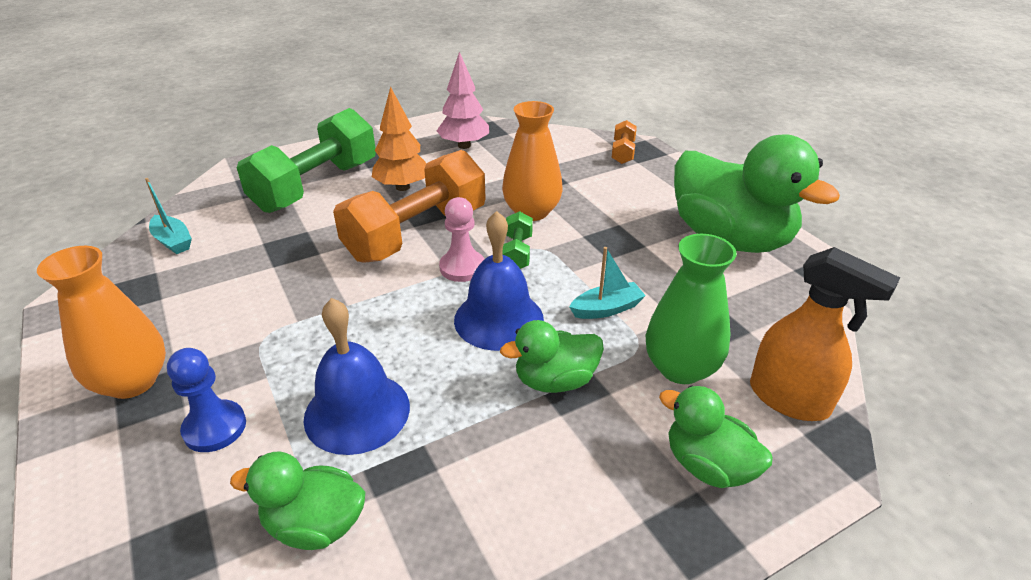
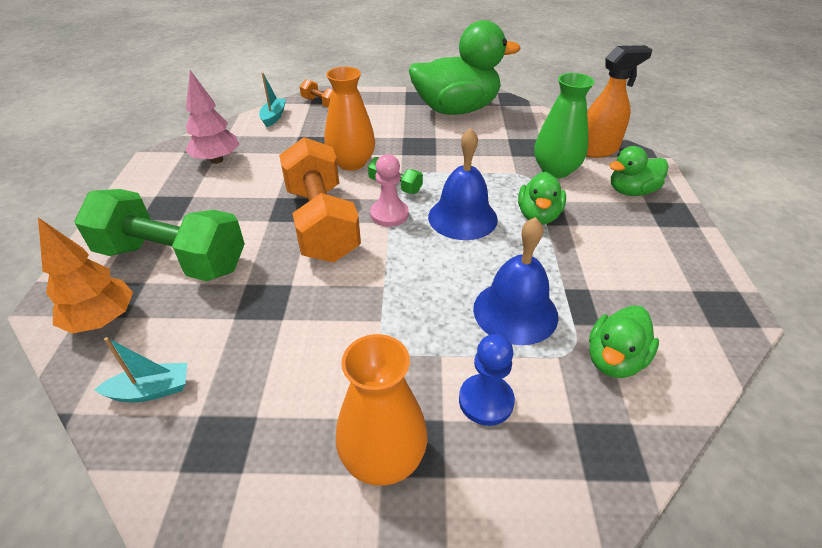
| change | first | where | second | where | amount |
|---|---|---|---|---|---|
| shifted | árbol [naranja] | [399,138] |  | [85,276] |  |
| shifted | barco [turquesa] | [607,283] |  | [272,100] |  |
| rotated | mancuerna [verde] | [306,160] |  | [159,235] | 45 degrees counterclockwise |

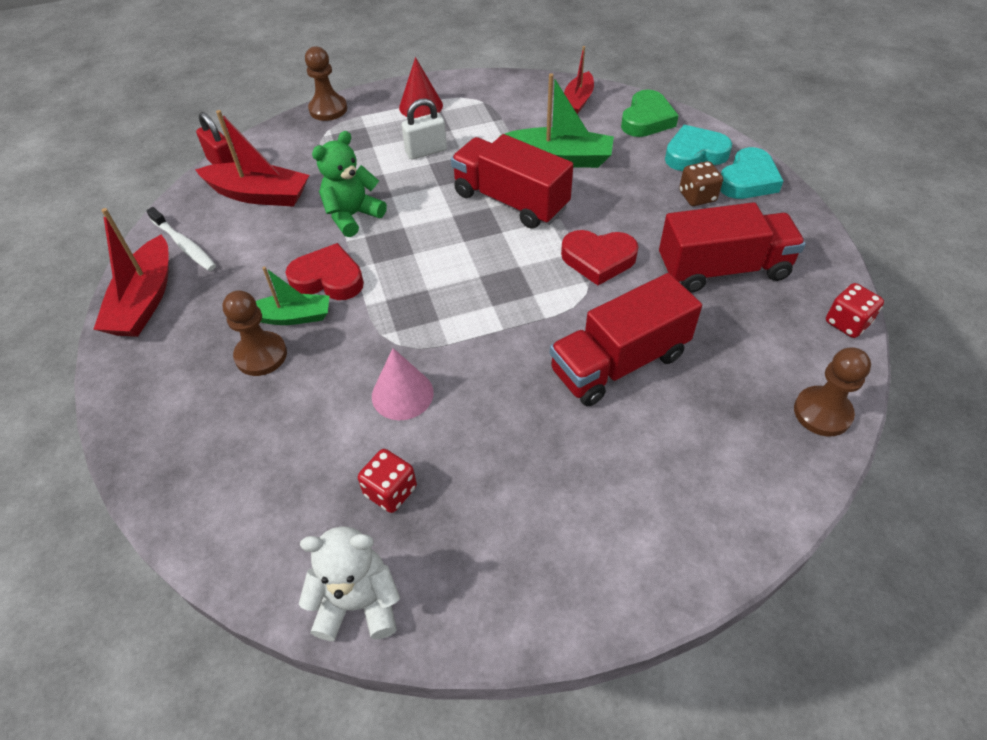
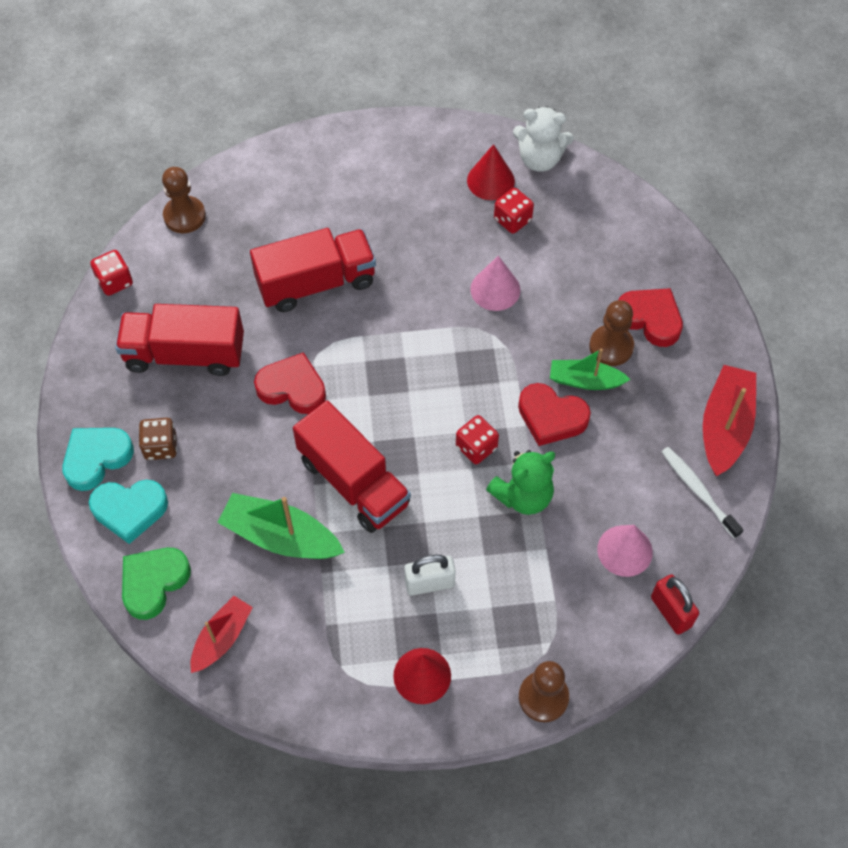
| change | first | where | second | where | amount |
|---|---|---|---|---|---|
| new |  |  | dado [rojo] | [477,439] |  |
| new |  |  | cono [rojo] | [491,172] |  |
| new |  |  | corazón [rojo] | [651,317] |  |
| swapped | barco [rojo] | [252,158] | cono [rosa] | [625,551] |  |

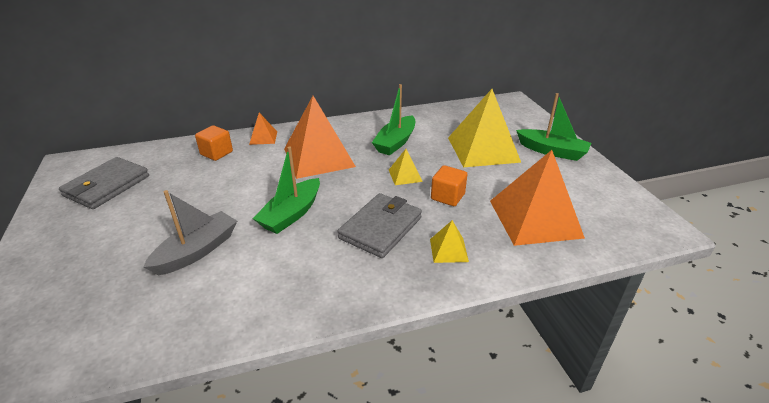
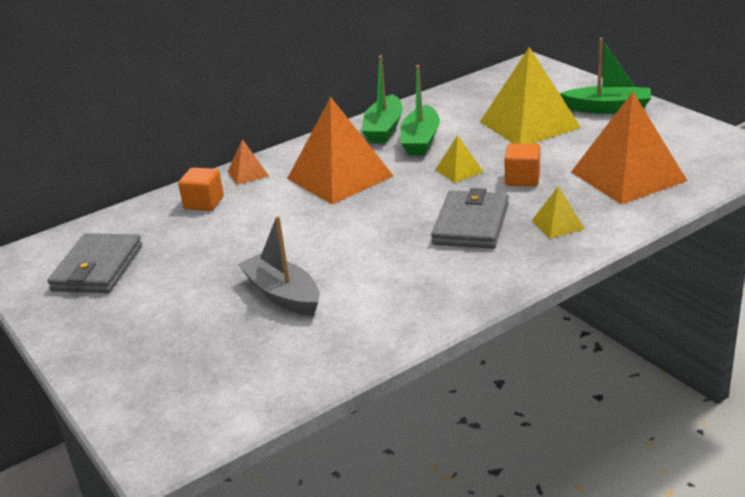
| change | first | where | second | where | amount |
|---|---|---|---|---|---|
| shifted | barco [verde] | [286,190] |  | [382,99] |  |
| rotated | barco [gris] | [190,232] |  | [279,266] | 60 degrees counterclockwise |

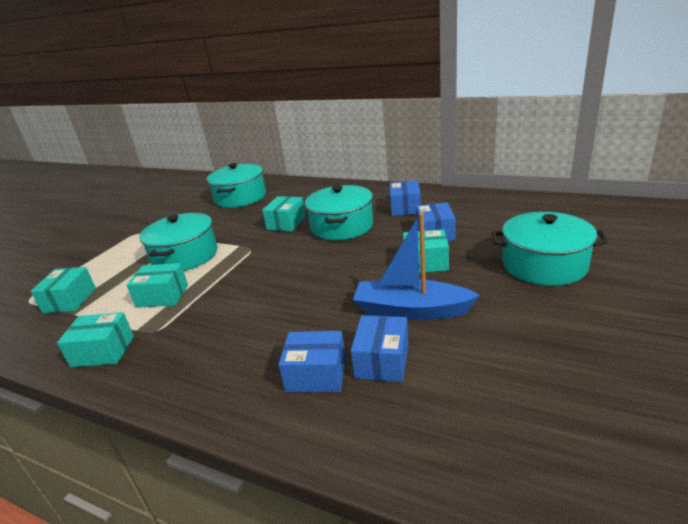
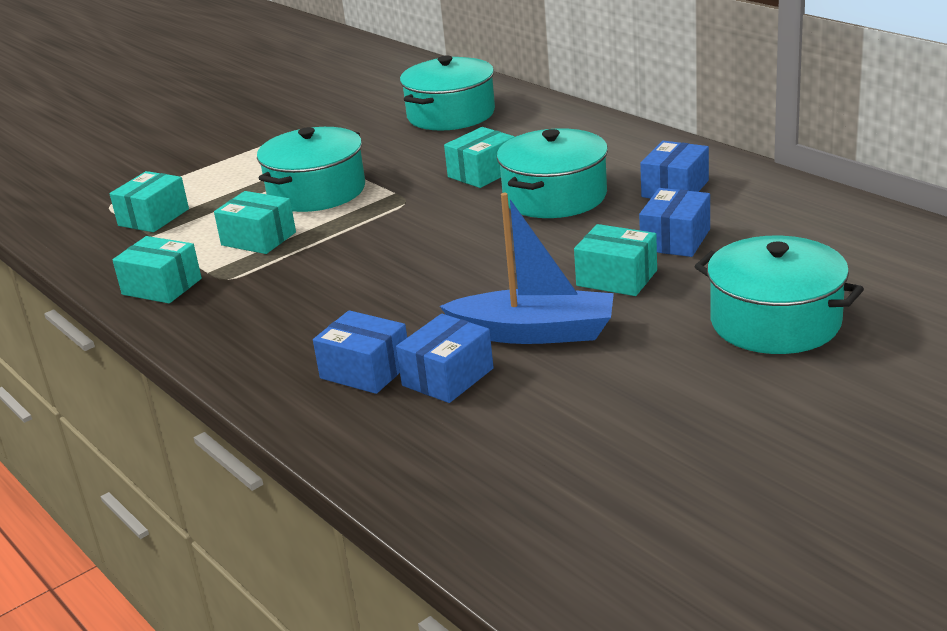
| change | first | where | second | where | amount |
|---|---|---|---|---|---|
| rotated | barco [azul] | [416,266] |  | [527,268] | 150 degrees clockwise |

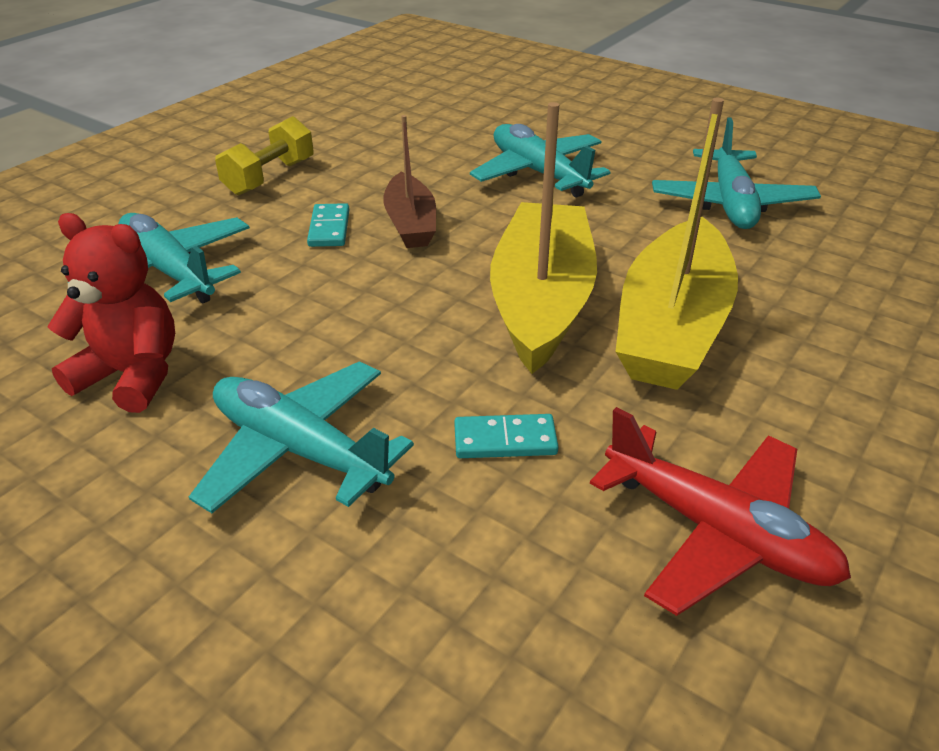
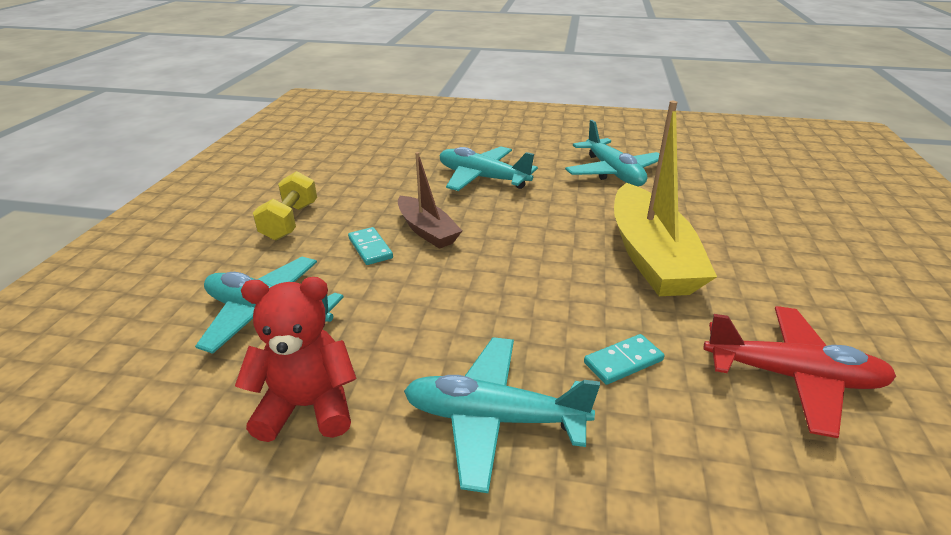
| change | first | where | second | where | amount |
|---|---|---|---|---|---|
| gone | barco [amarillo] | [543,238] |  |  |  |

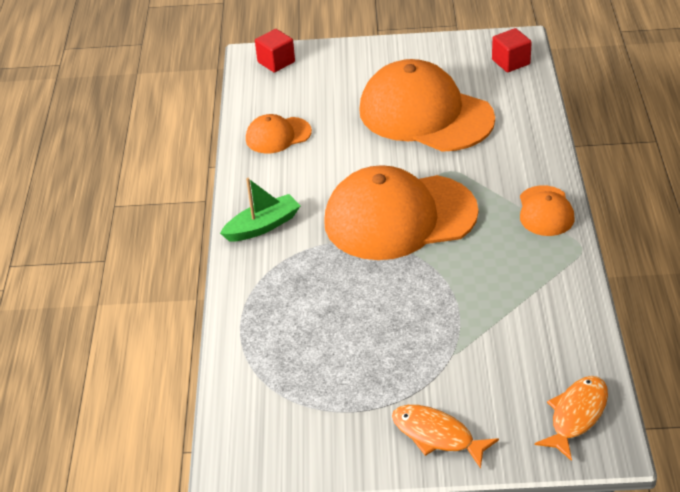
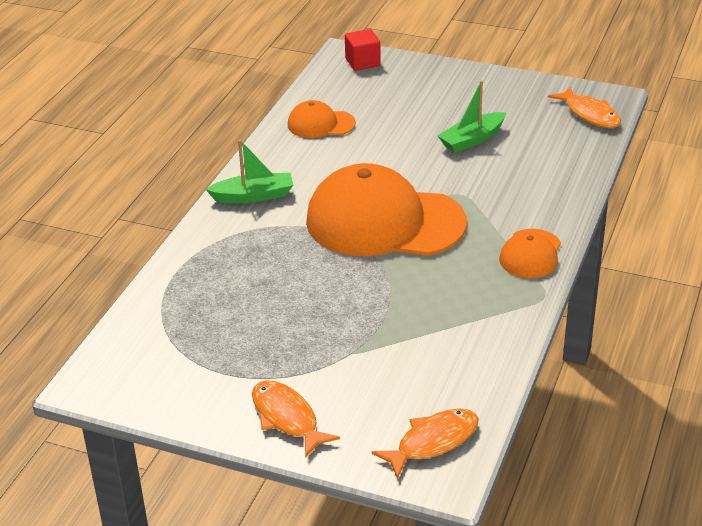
| change | first | where | second | where | amount |
|---|---|---|---|---|---|
| swapped | gorra [naranja] | [427,105] | barco [verde] | [472,117] |  |
| swapped | cubo [rojo] | [512,50] | pez [naranja] | [584,107] |  |

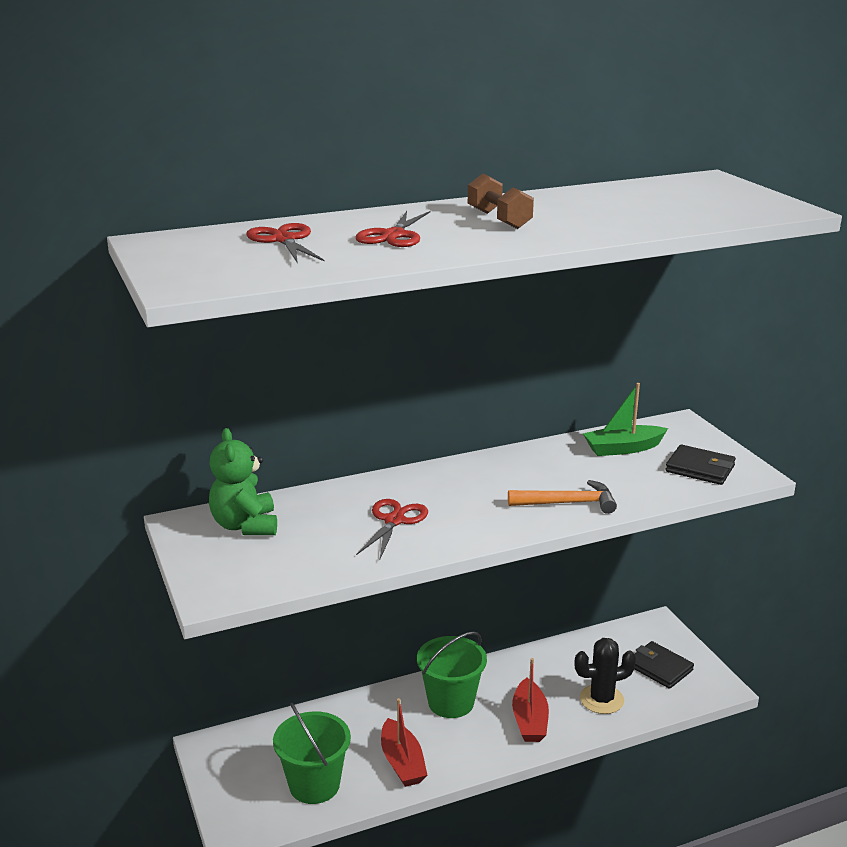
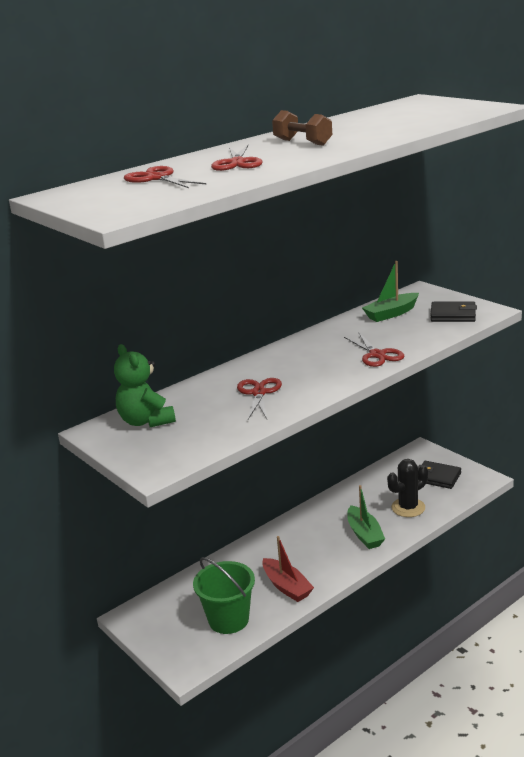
| change | first | where | second | where | amount |
|---|---|---|---|---|---|
| gone | balde [verde] | [452,675] |  |  |  |
| swapped | martillo [naranja] | [562,497] | tijeras [rojo] | [374,349] |  |
| repainted | barco [rojo] | [530,700] | barco [verde] | [366,517] |  |

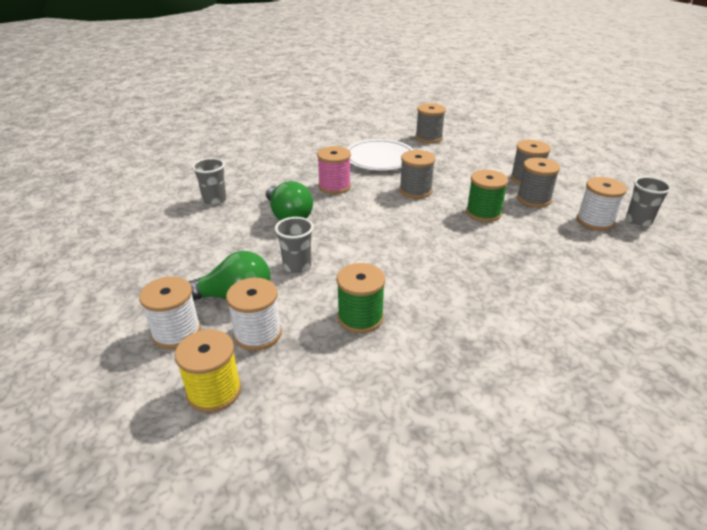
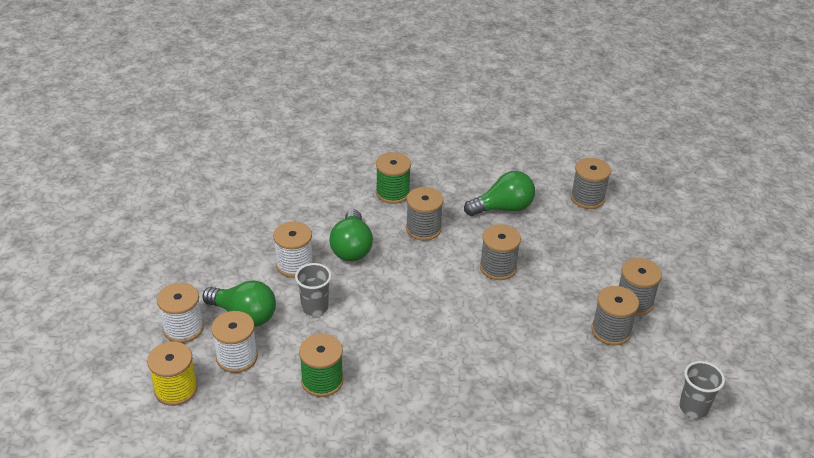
| change | first | where | second | where | amount |
|---|---|---|---|---|---|
| gone | vaso [gris] | [209,181] |  |  |  |
| shifted | carrete [verde] | [487,196] |  | [393,178] |  |
| shifted | carrete [blanco] | [602,204] |  | [293,250] |  |
| swapped | plato [blanco] | [380,155] | bombilla [verde] | [499,193] |  |
| repainted | carrete [rosa] | [334,170] | carrete [gris] | [425,214] |  |

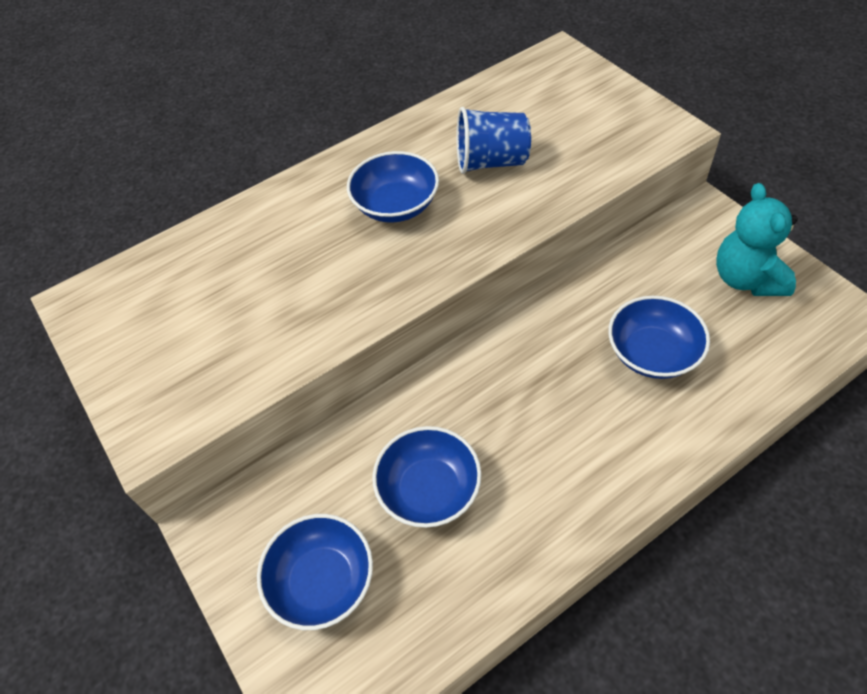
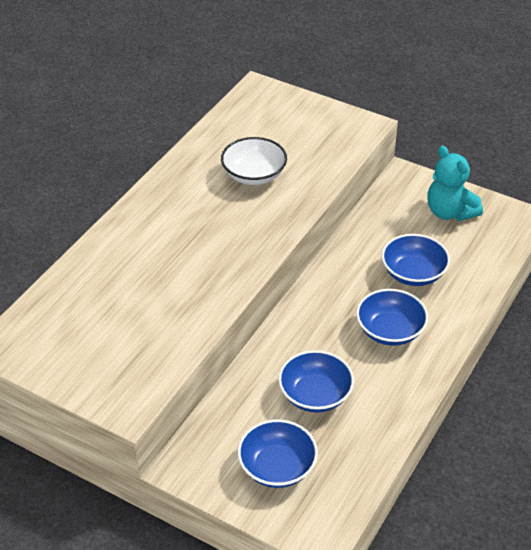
| change | first | where | second | where | amount |
|---|---|---|---|---|---|
| shifted | cuenco [azul] | [393,187] |  | [392,317] |  |
| swapped | vaso [azul] | [494,140] | cuenco [blanco] | [254,161] |  |

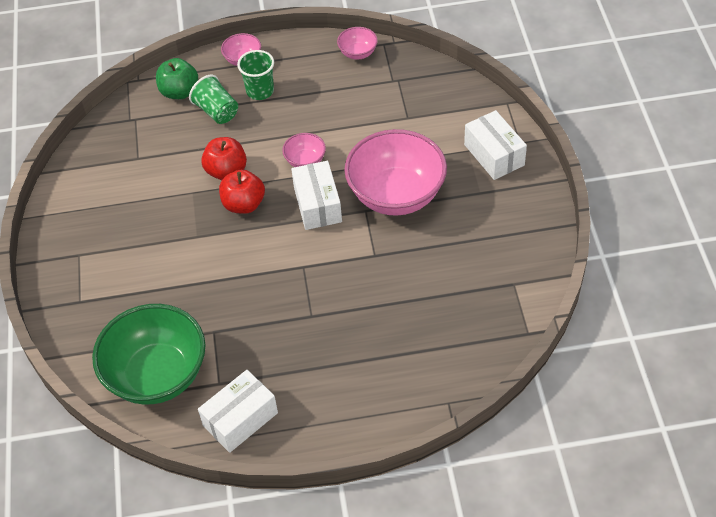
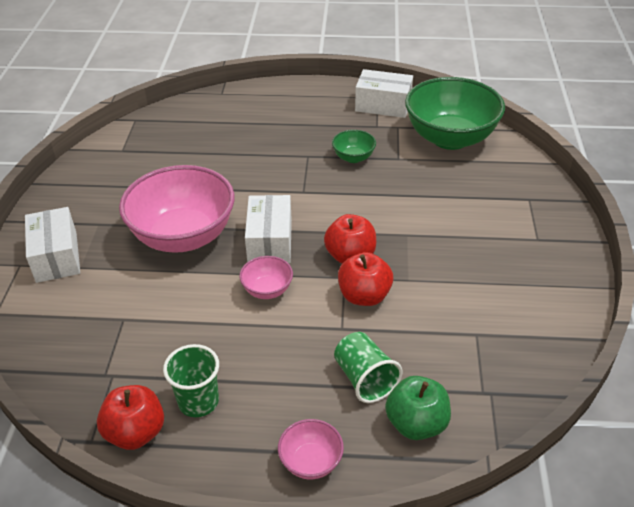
| change | first | where | second | where | amount |
|---|---|---|---|---|---|
| new |  |  | cuenco [verde] | [354,146] |  |
| shifted | vaso [verde] | [255,75] |  | [191,380] |  |
| swapped | cuenco [rosa] | [357,43] | manzana [rojo] | [130,417] |  |
| rotated | caja [blanco] | [238,411] |  | [384,93] | 45 degrees clockwise |

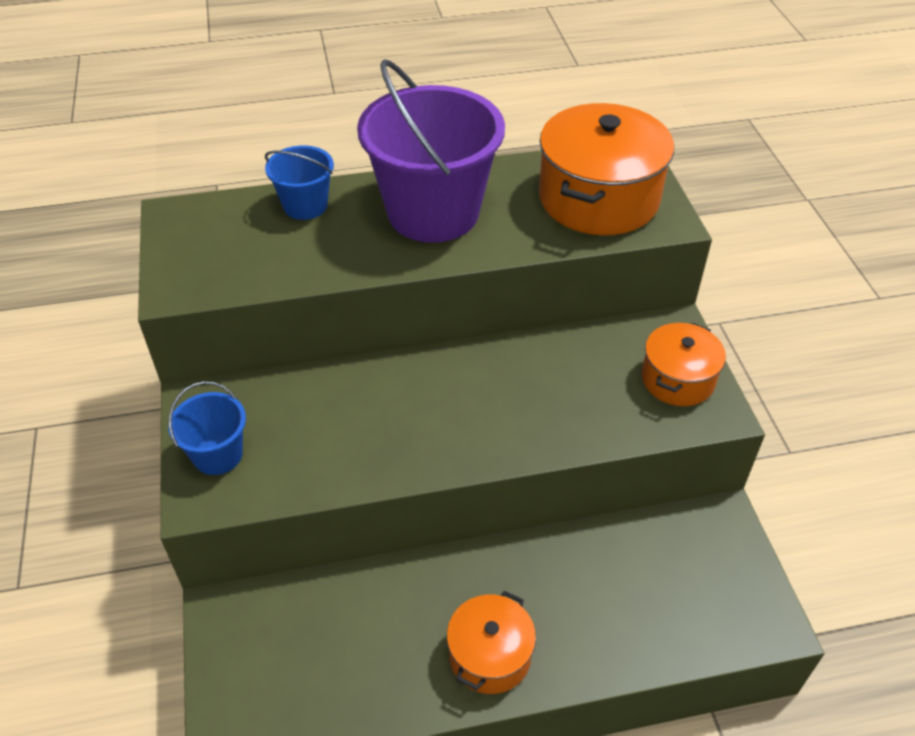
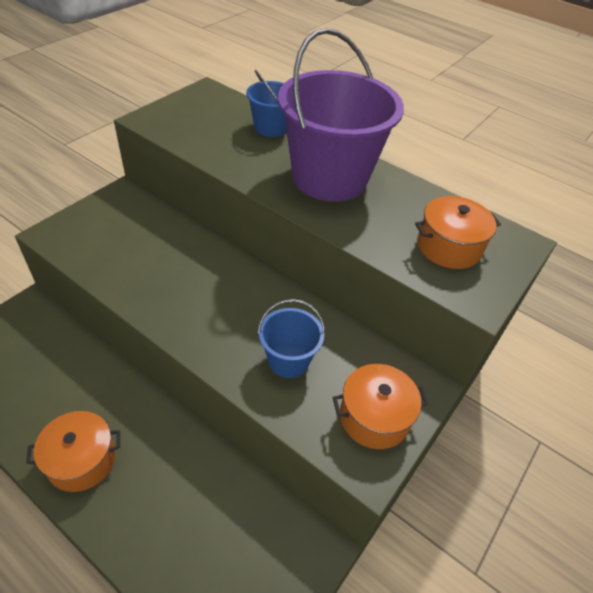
| change | first | where | second | where | amount |
|---|---|---|---|---|---|
| shifted | balde [azul] | [207,428] |  | [291,338] |  |
| scaled | olla [naranja] | [606,169] |  | [458,232] | x0.58 |

